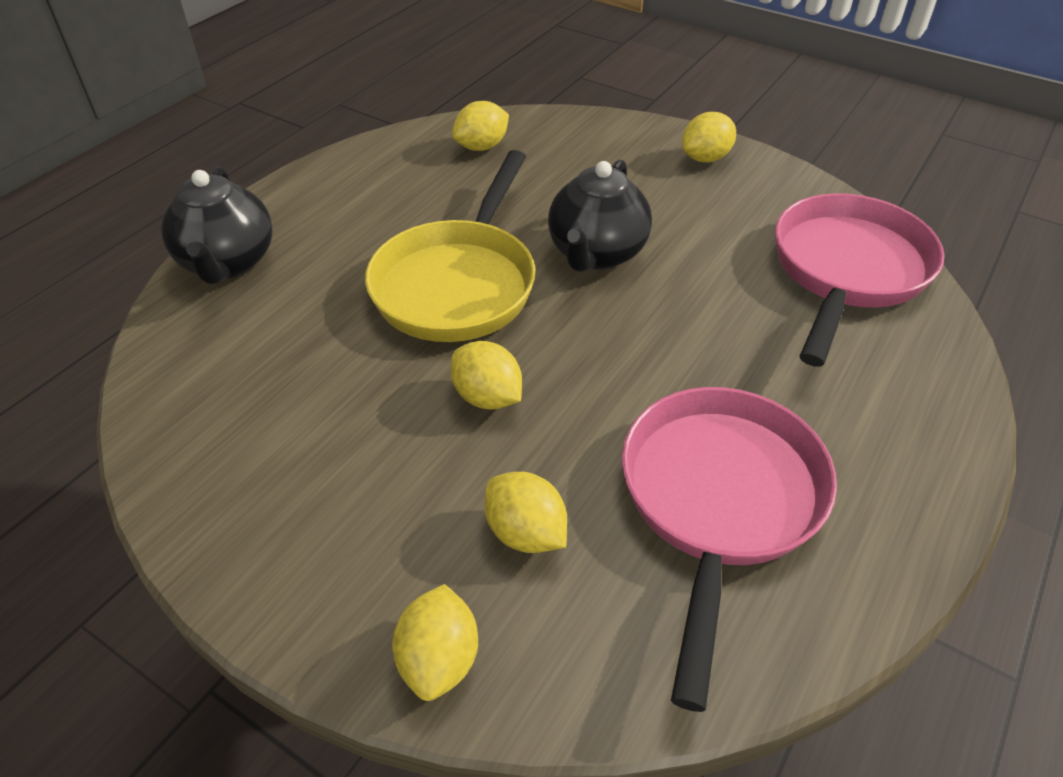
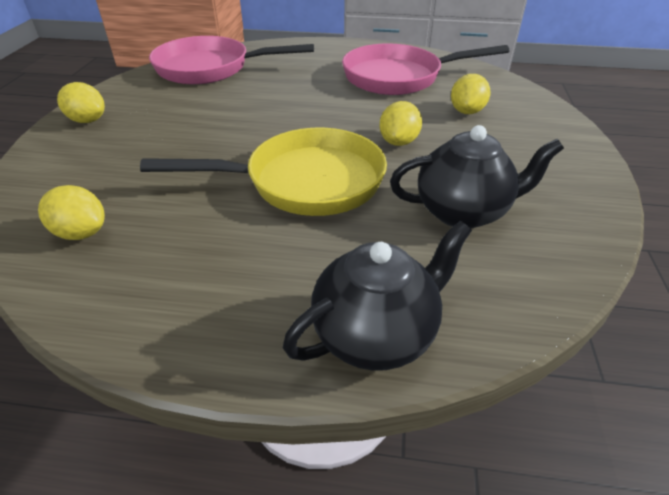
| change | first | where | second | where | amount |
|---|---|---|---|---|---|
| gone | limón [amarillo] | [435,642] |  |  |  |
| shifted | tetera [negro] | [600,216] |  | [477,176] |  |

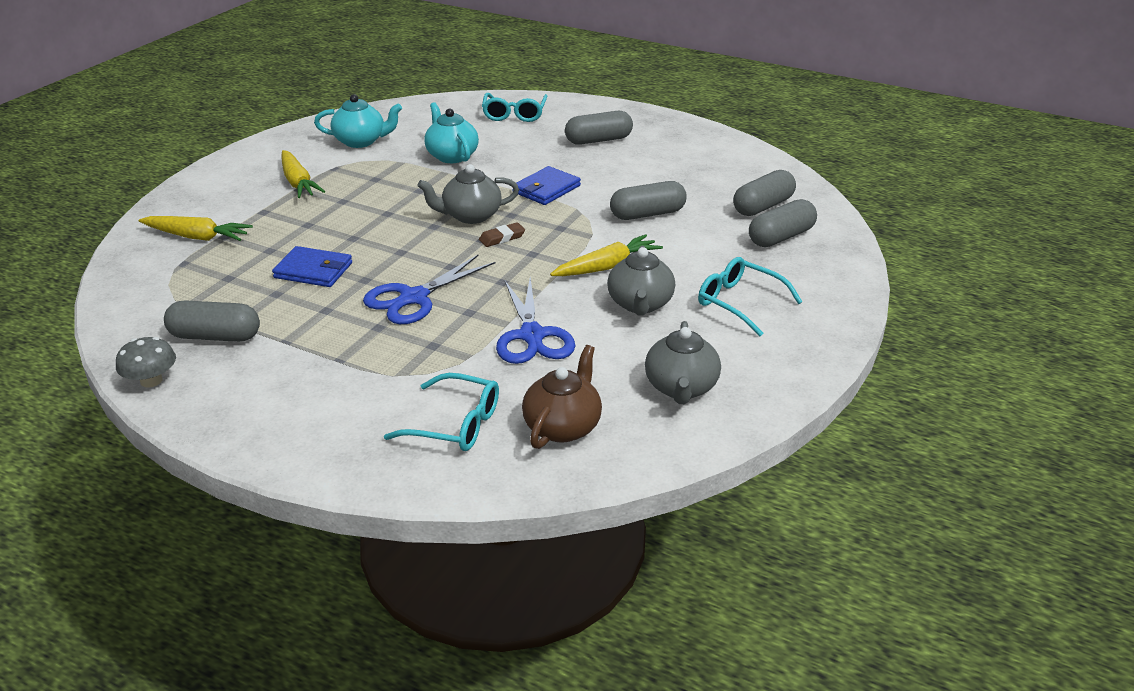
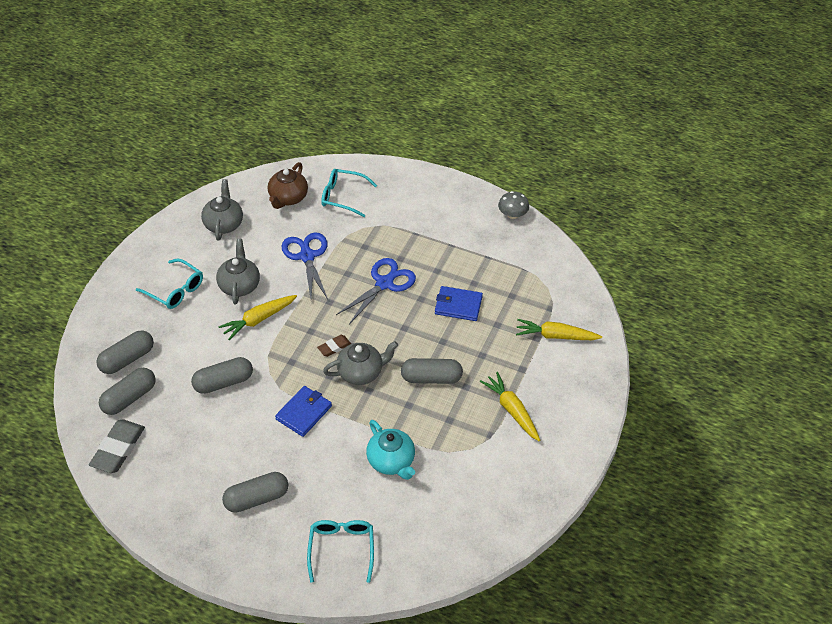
| change | first | where | second | where | amount |
|---|---|---|---|---|---|
| gone | tetera [turquesa] | [358,121] |  |  |  |
| new |  |  | goma de borrar [gris] | [117,446] |  |
| shifted | cápsula [gris] | [212,321] |  | [432,371] |  |

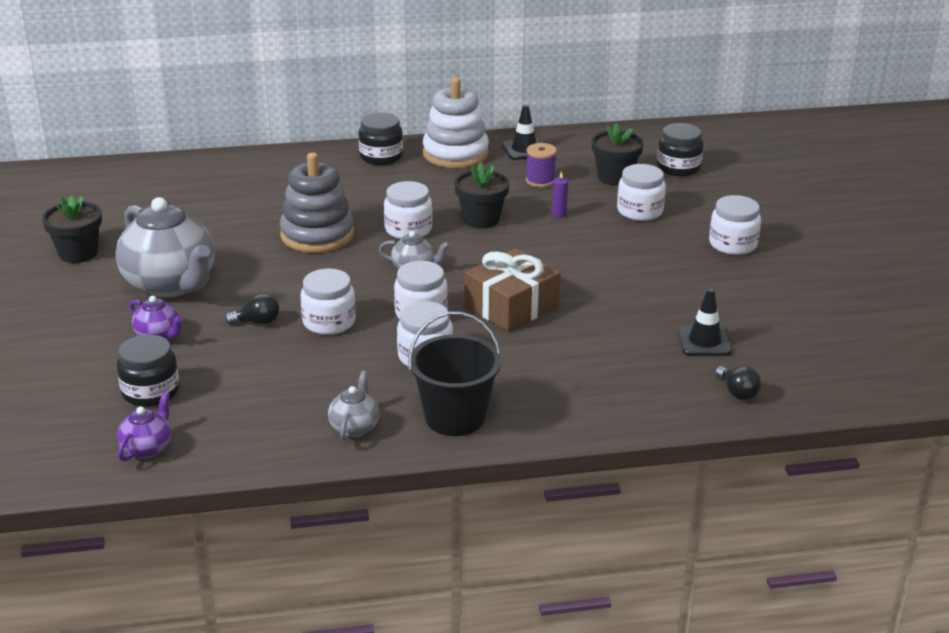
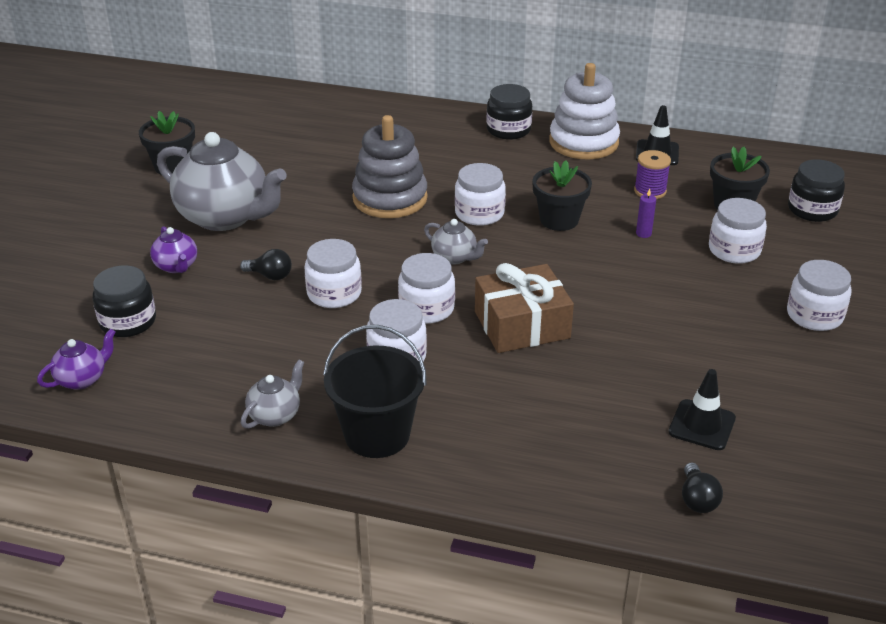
| change | first | where | second | where | amount |
|---|---|---|---|---|---|
| rotated | tetera [gris] | [165,247] |  | [222,181] | 45 degrees counterclockwise |

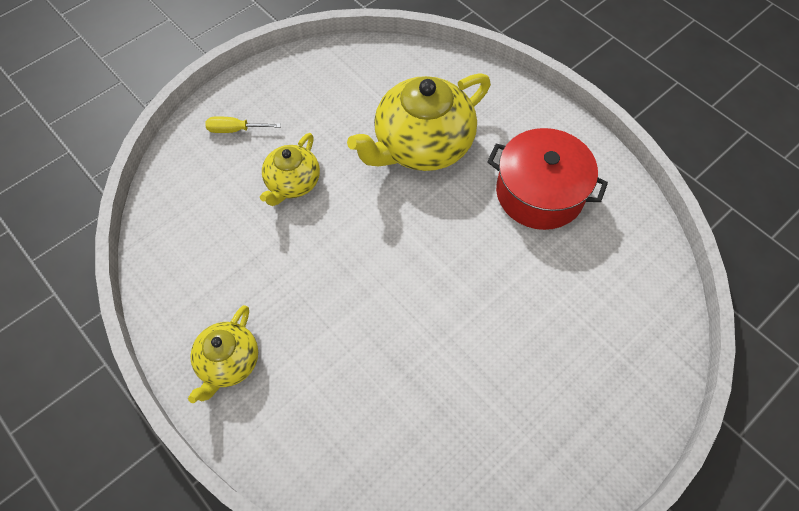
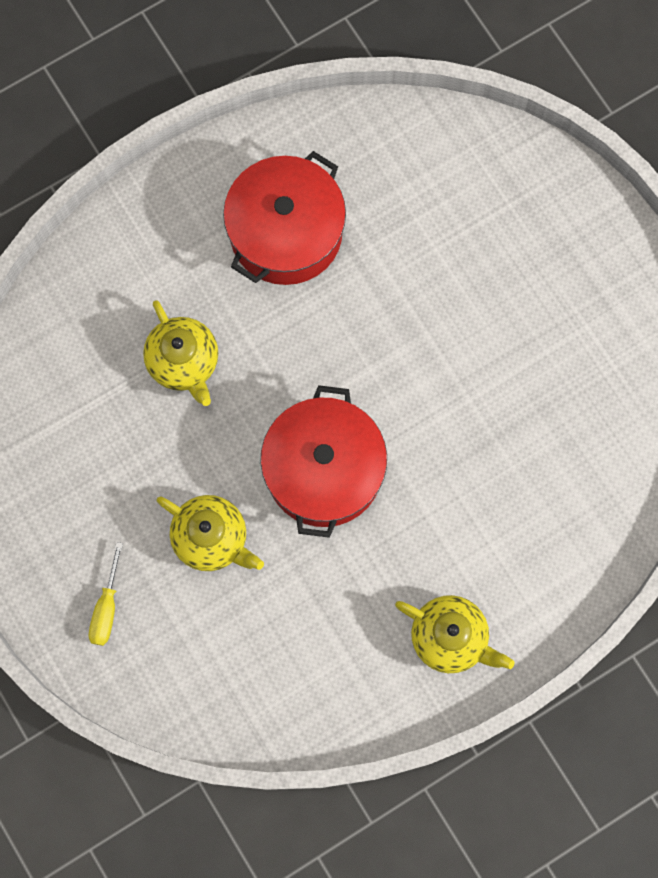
| change | first | where | second | where | amount |
|---|---|---|---|---|---|
| new |  |  | olla [rojo] | [323,461] |  |
| scaled | tetera [amarillo] | [419,122] |  | [180,353] | x0.56 |

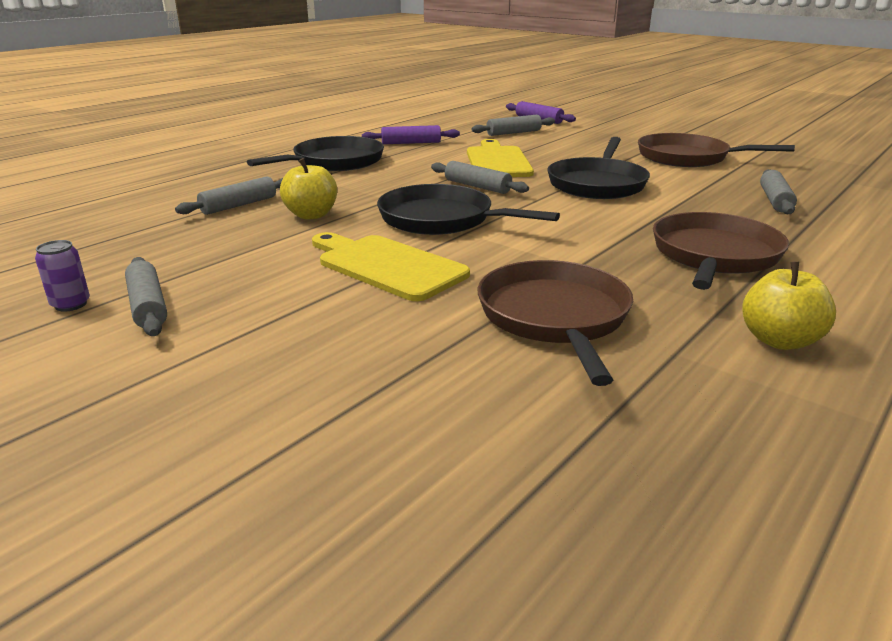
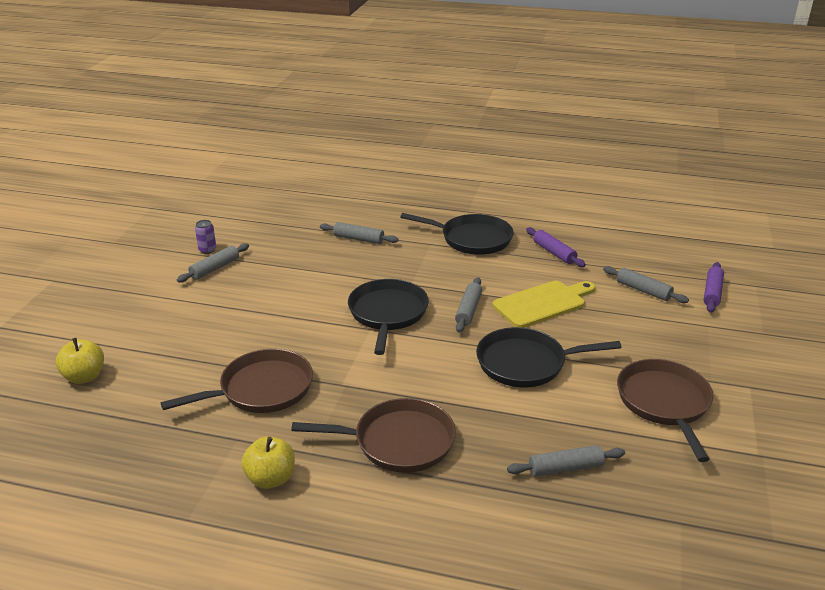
| change | first | where | second | where | amount |
|---|---|---|---|---|---|
| gone | tabla de cortar [amarillo] | [391,266] |  |  |  |
| shifted | manzana [amarillo] | [308,189] |  | [80,361] |  |

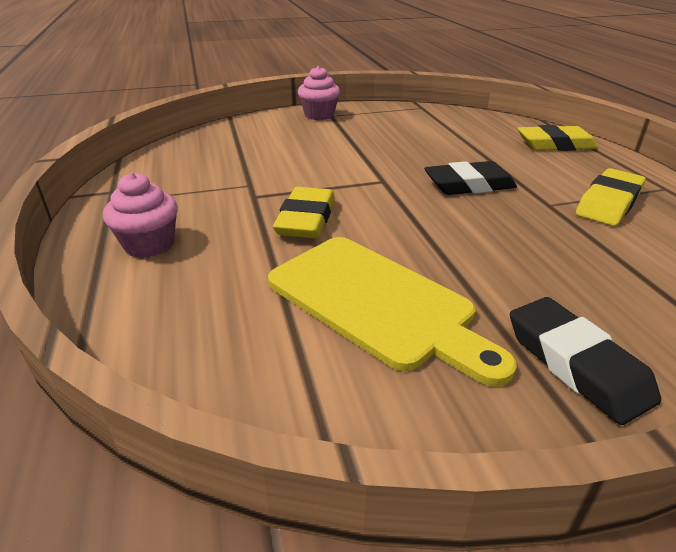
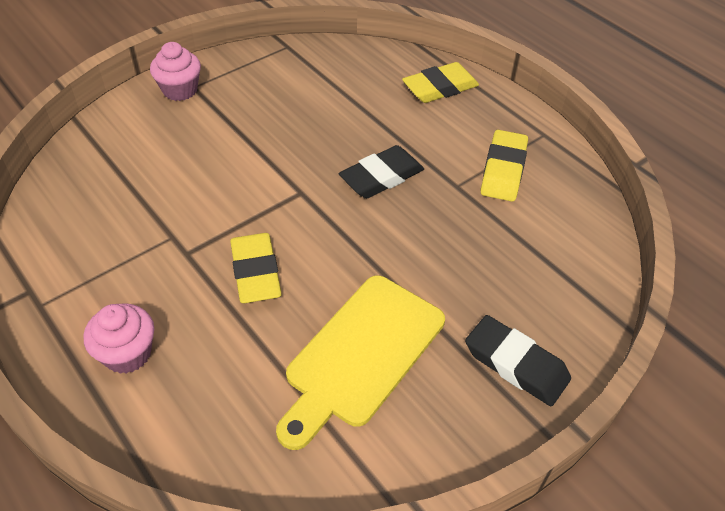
| change | first | where | second | where | amount |
|---|---|---|---|---|---|
| rotated | tabla de cortar [amarillo] | [392,312] |  | [360,362] | 105 degrees clockwise |

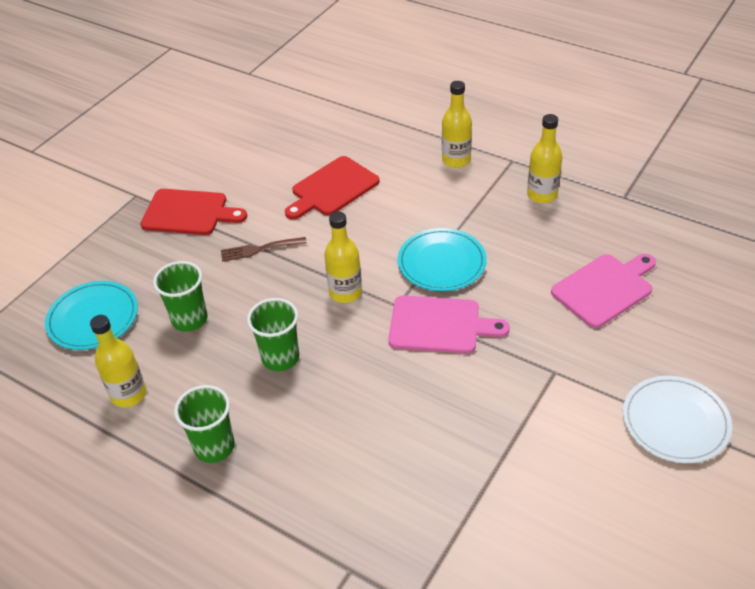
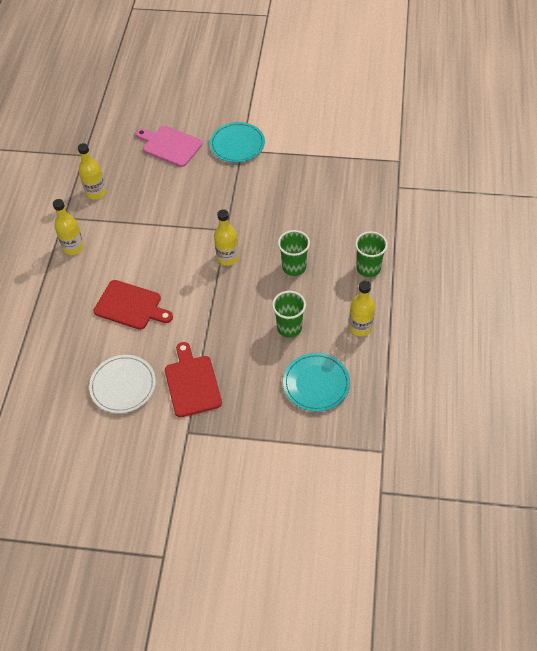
| change | first | where | second | where | amount |
|---|---|---|---|---|---|
| gone | tenedor [marrón] | [264,249] |  |  |  |
| gone | tabla de cortar [rosa] | [449,324] |  |  |  |
| shifted | plato [turquesa] | [442,259] |  | [237,142] |  |
| shifted | plato [blanco] | [677,419] |  | [122,384] |  |

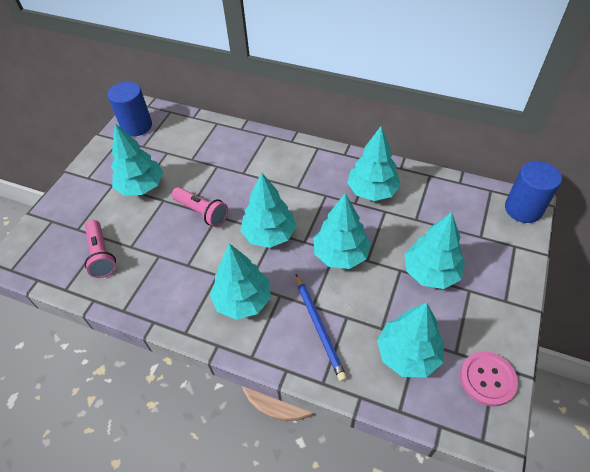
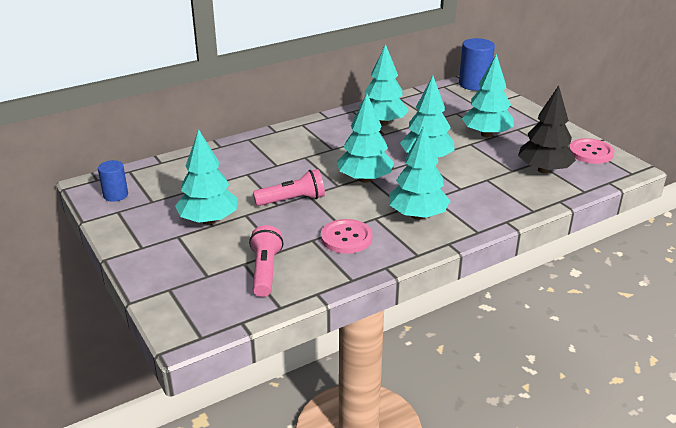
| change | first | where | second | where | amount |
|---|---|---|---|---|---|
| gone | lápiz [azul] | [321,327] |  |  |  |
| new |  |  | botón [rosa] | [346,236] |  |
| repainted | árbol [turquesa] | [410,339] | árbol [negro] | [547,129] |  |
| rotated | lámpara de mano [rosa] | [100,249] |  | [266,261] | 105 degrees counterclockwise |
| scaled | cilindro [azul] | [130,108] |  | [113,181] | x0.61 |

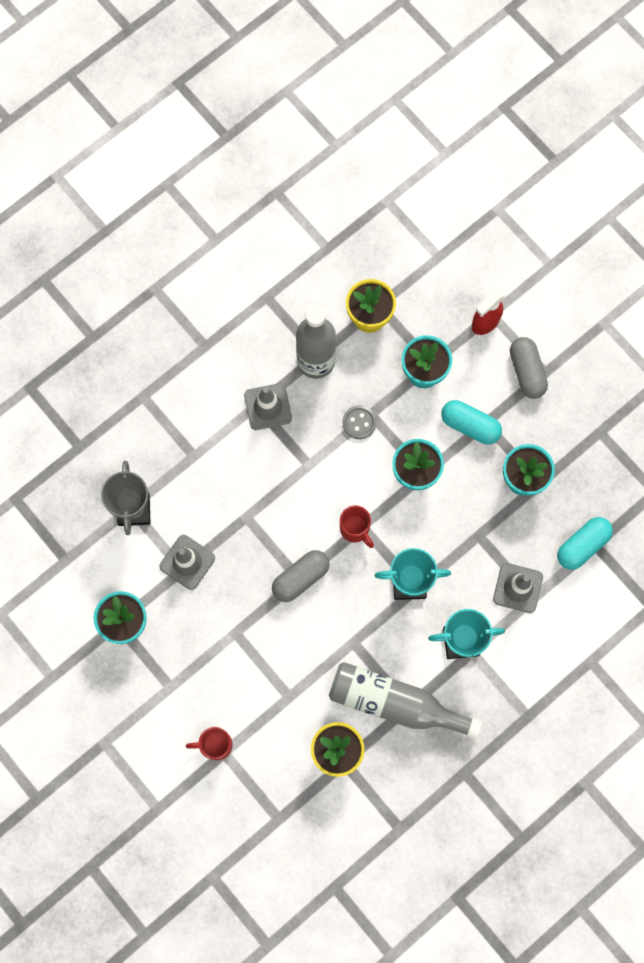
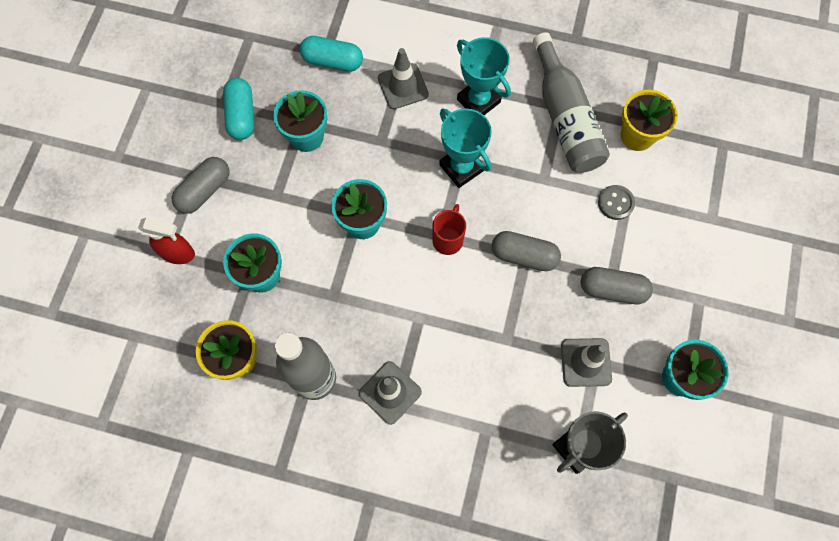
| change | first | where | second | where | amount |
|---|---|---|---|---|---|
| gone | taza [rojo] | [209,743] |  |  |  |
| new |  |  | cápsula [gris] | [617,285] |  |
| shifted | botón [gris] | [359,422] |  | [616,202] |  |
| shifted | cápsula [turquesa] | [471,422] |  | [238,109] |  |

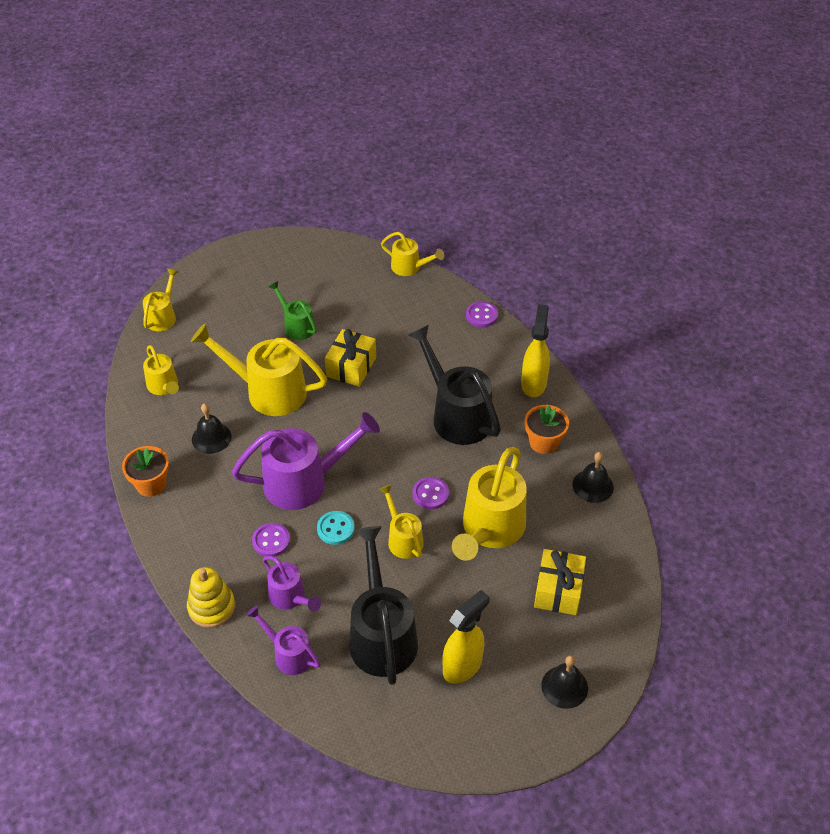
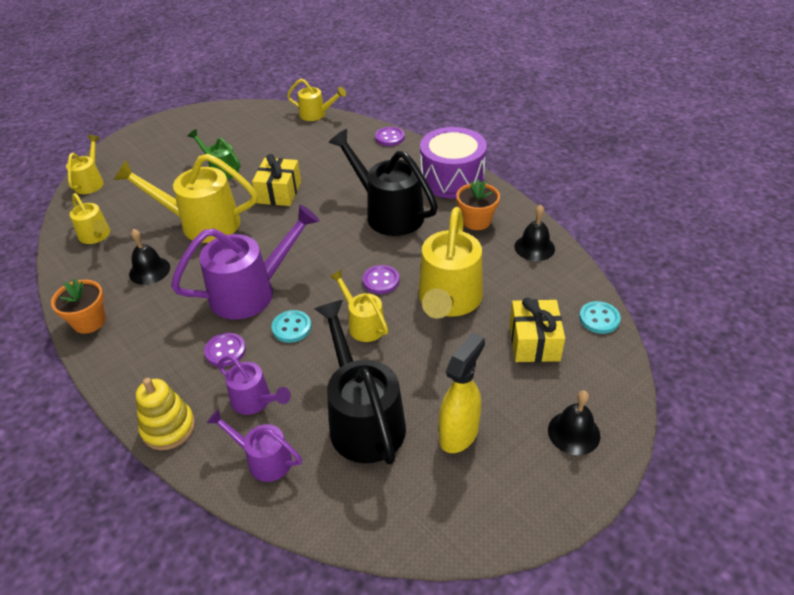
| change | first | where | second | where | amount |
|---|---|---|---|---|---|
| new |  |  | botón [turquesa] | [600,317] |  |
| swapped | pulverizador [amarillo] | [535,350] | tambor [morado] | [453,162] |  |

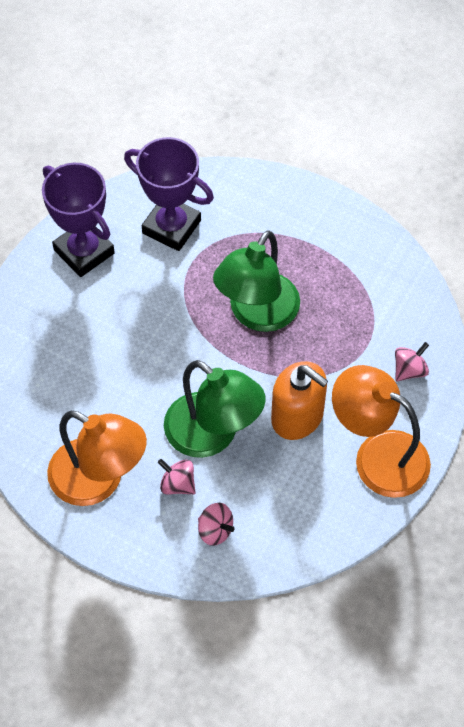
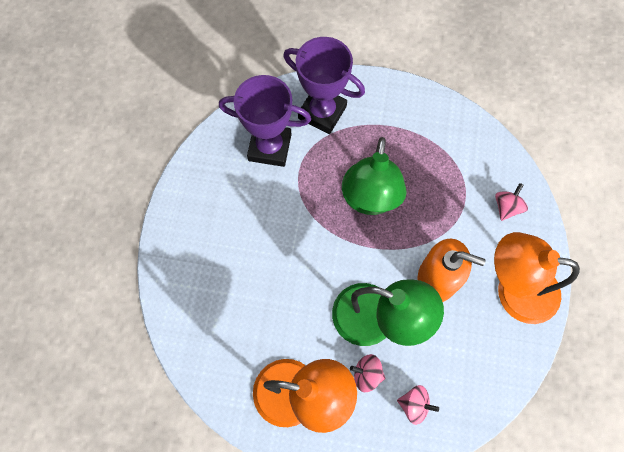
| change | first | where | second | where | amount |
|---|---|---|---|---|---|
| shifted | trofeo [morado] | [78,220] |  | [324,85] |  |

